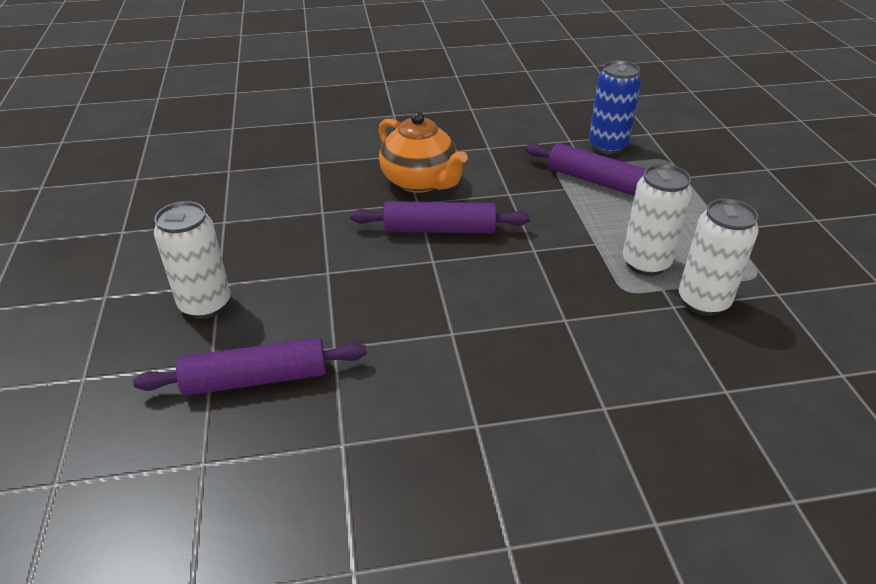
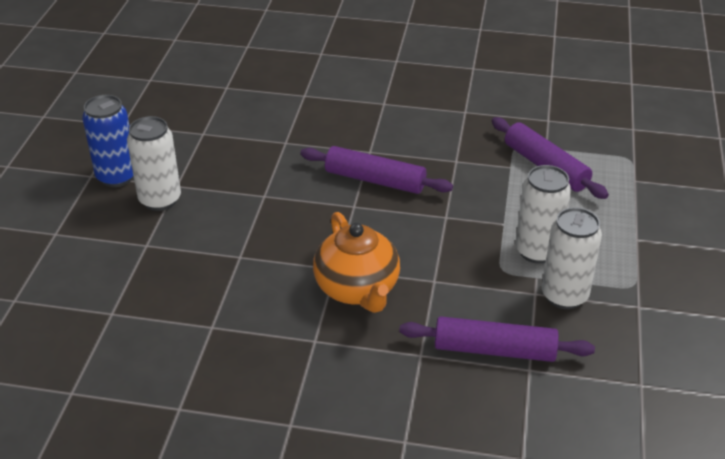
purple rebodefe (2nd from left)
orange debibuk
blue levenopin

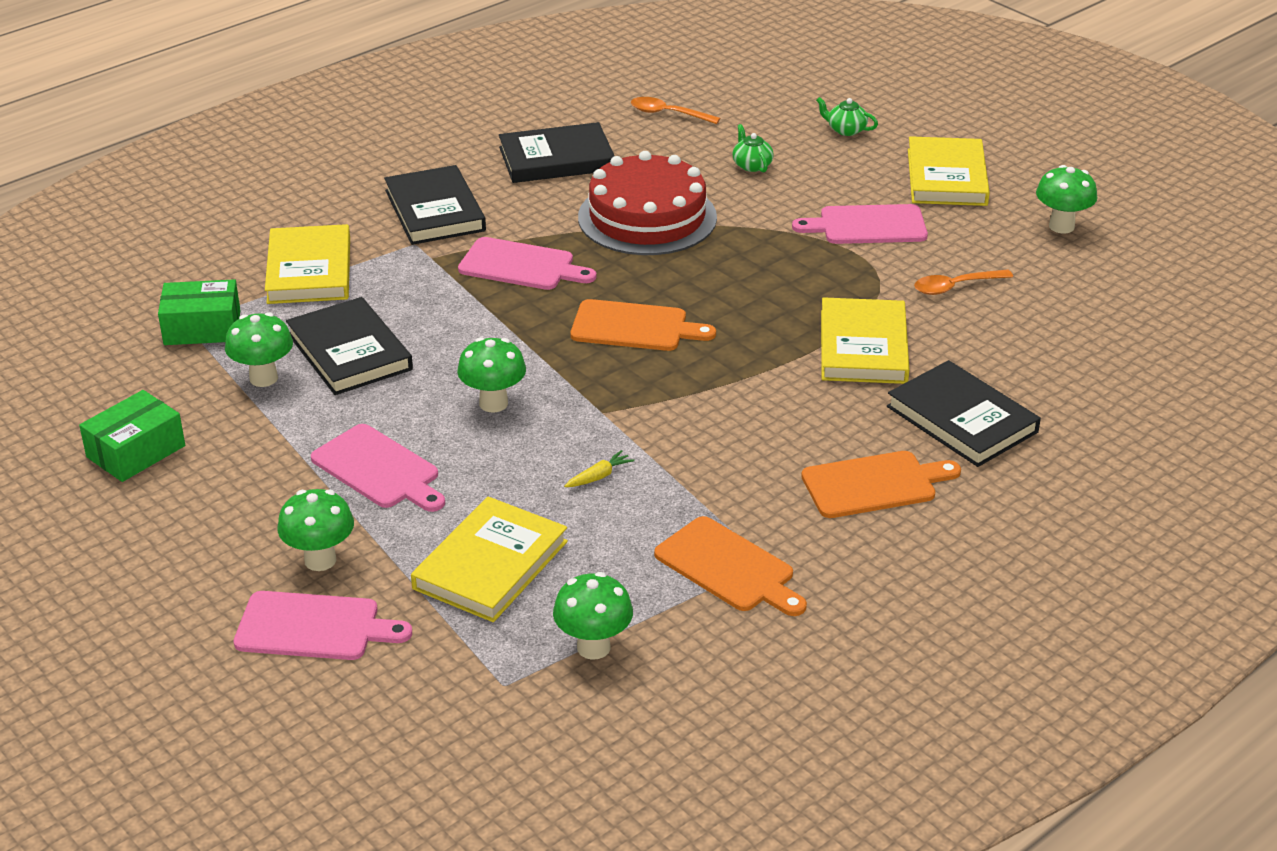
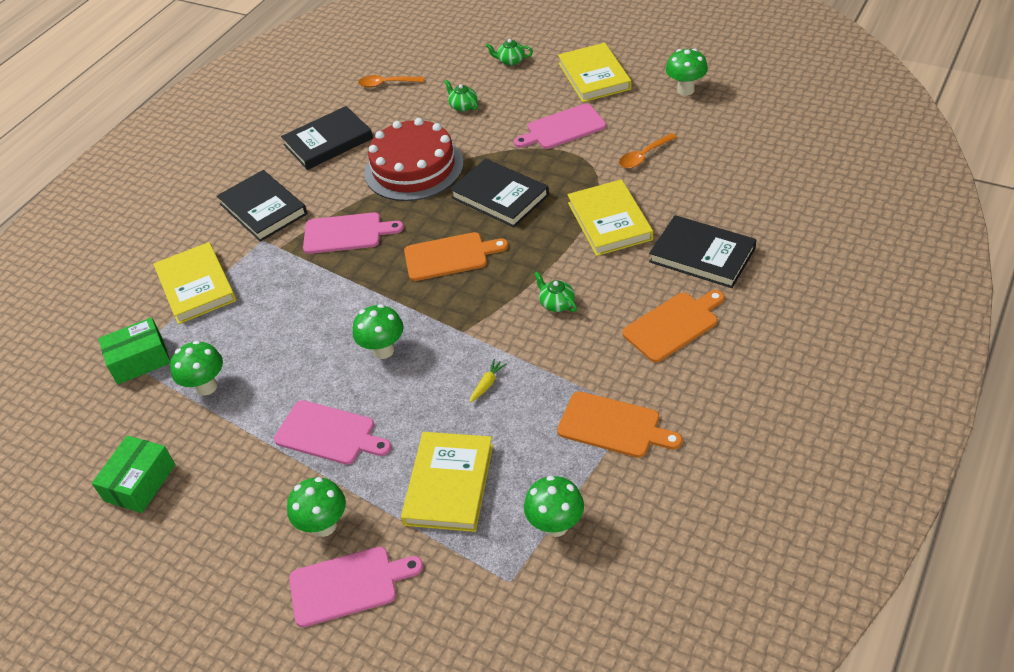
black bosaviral (3rd from left)
green debibuk (3rd from left)

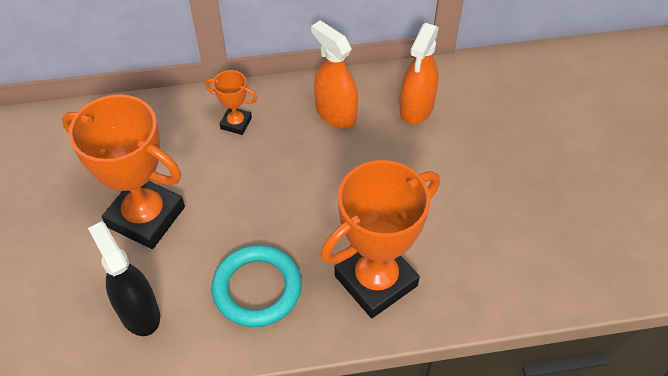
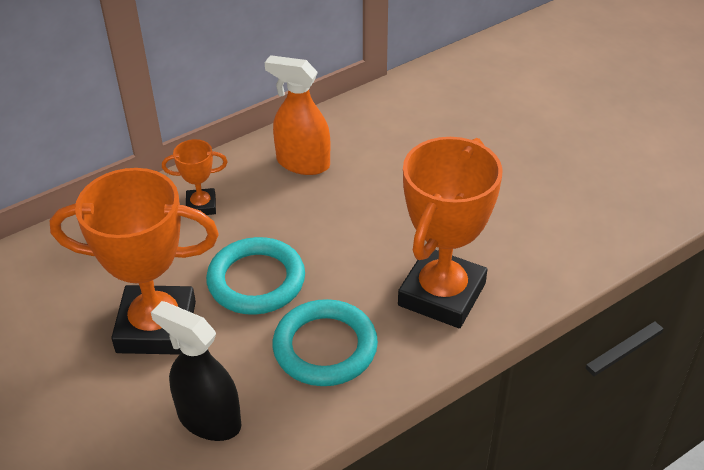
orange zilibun (2nd from left in the first image)
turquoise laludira (1st from left)

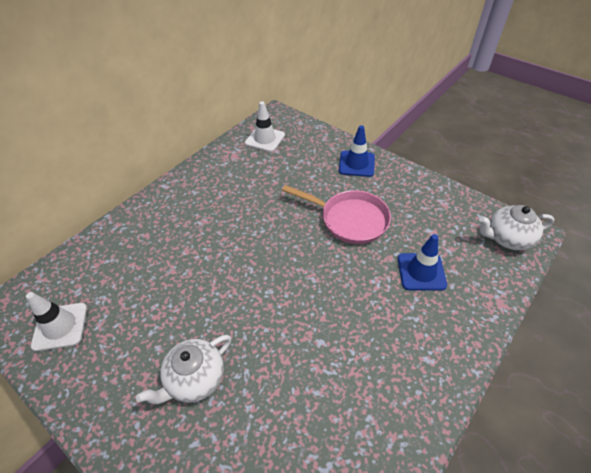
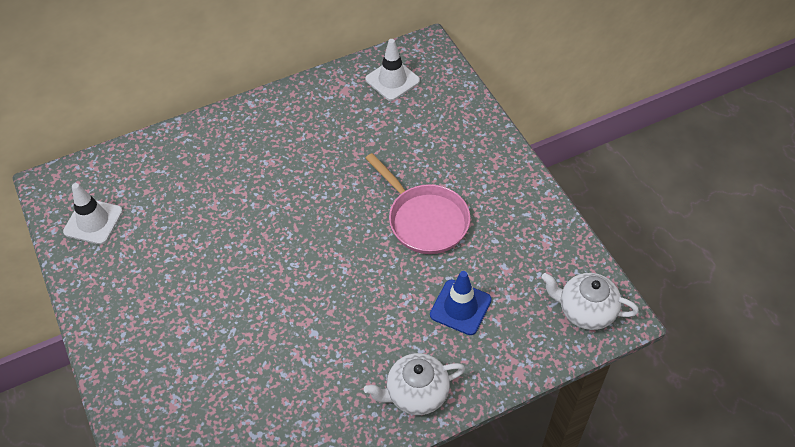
white debibuk (1st from left)
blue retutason (1st from left in the first image)

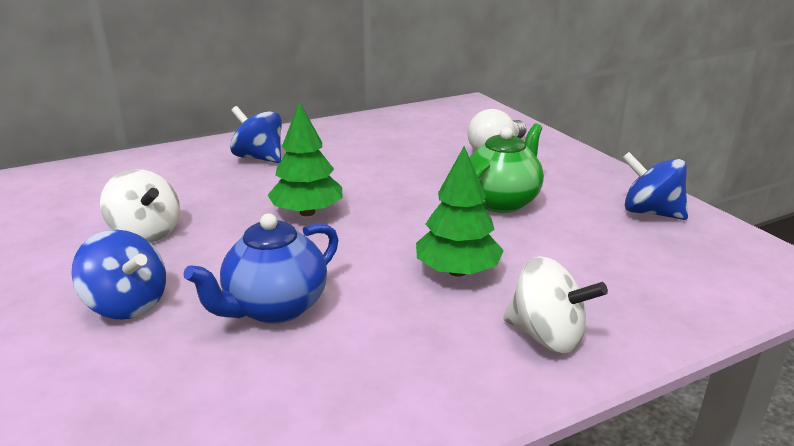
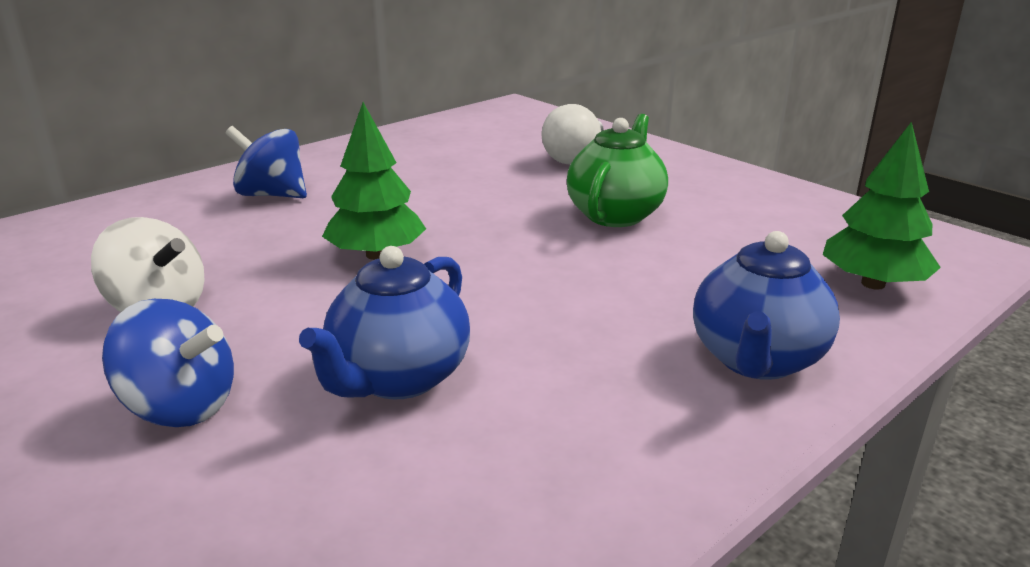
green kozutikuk (2nd from left)
blue debibuk (2nd from left)
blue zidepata (3rd from left in the first image)

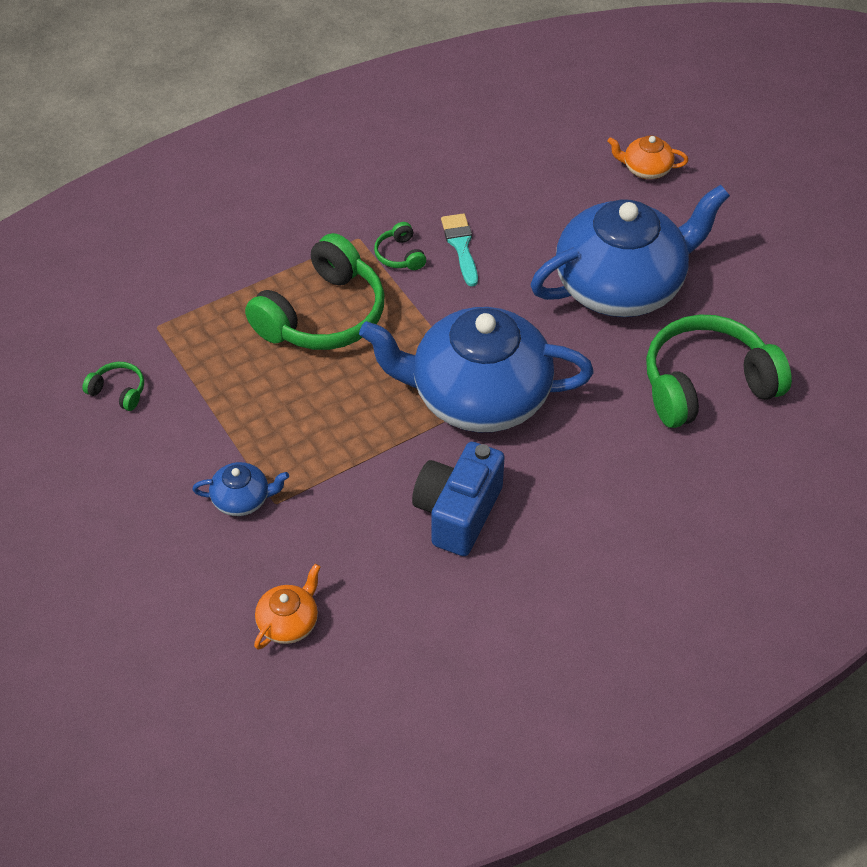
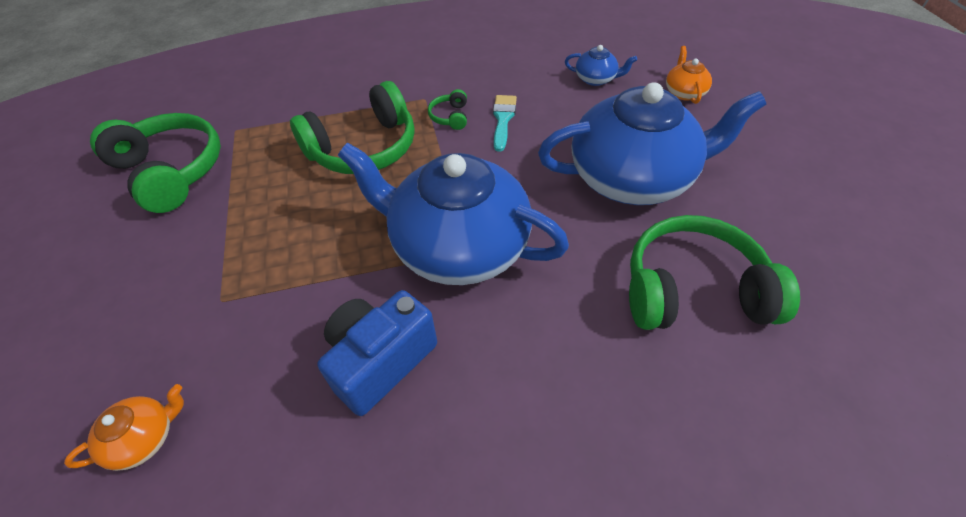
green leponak (1st from left)
blue debibuk (2nd from left)
orange debibuk (2nd from left)

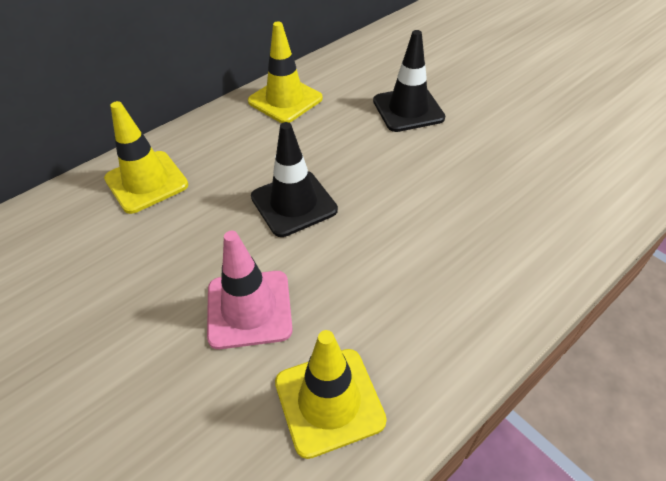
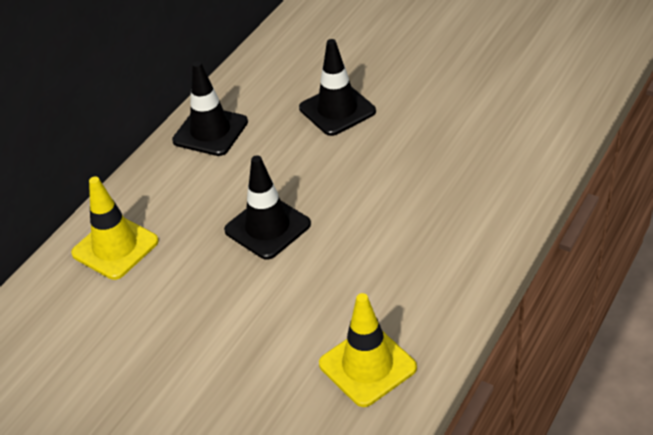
pink retutason
black retutason (1st from left)

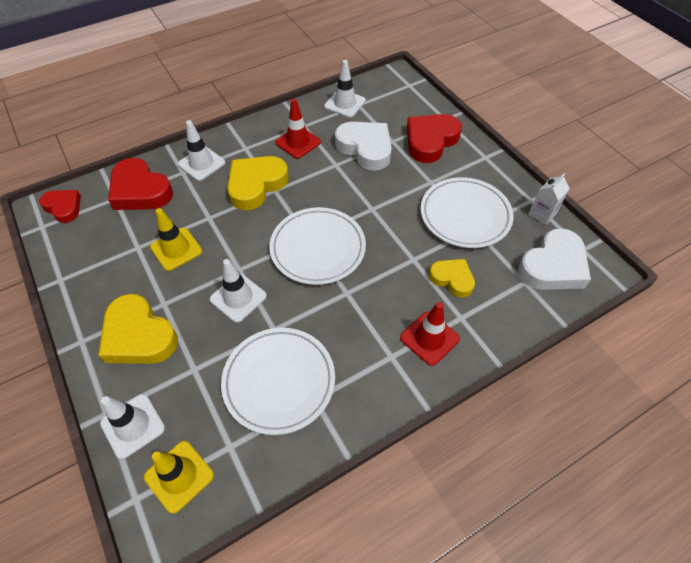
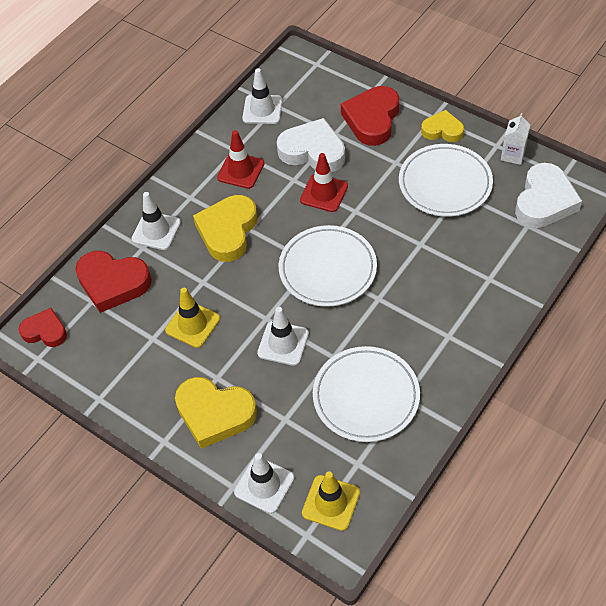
red retutason (2nd from left)
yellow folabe (3rd from left)

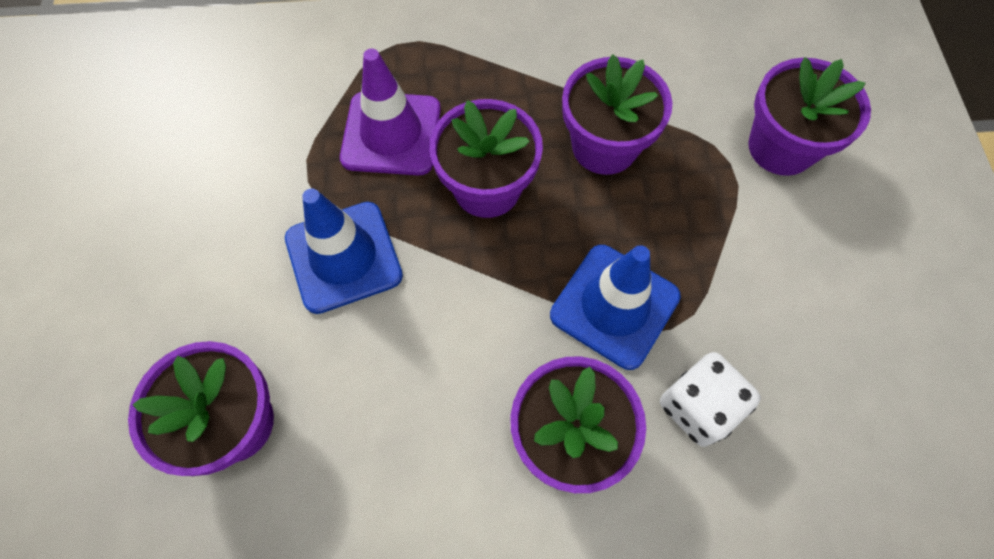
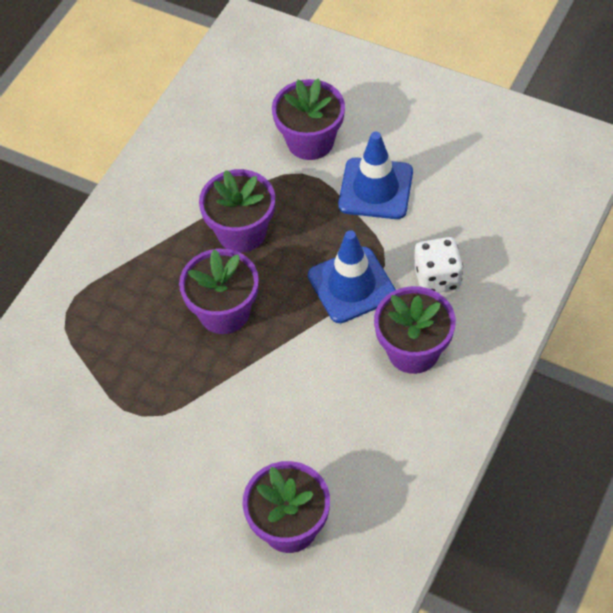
blue retutason (2nd from left)
purple retutason

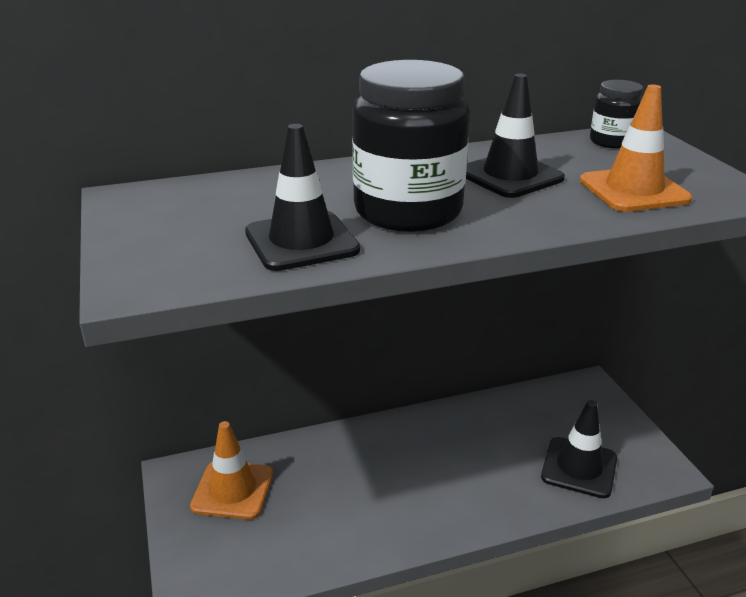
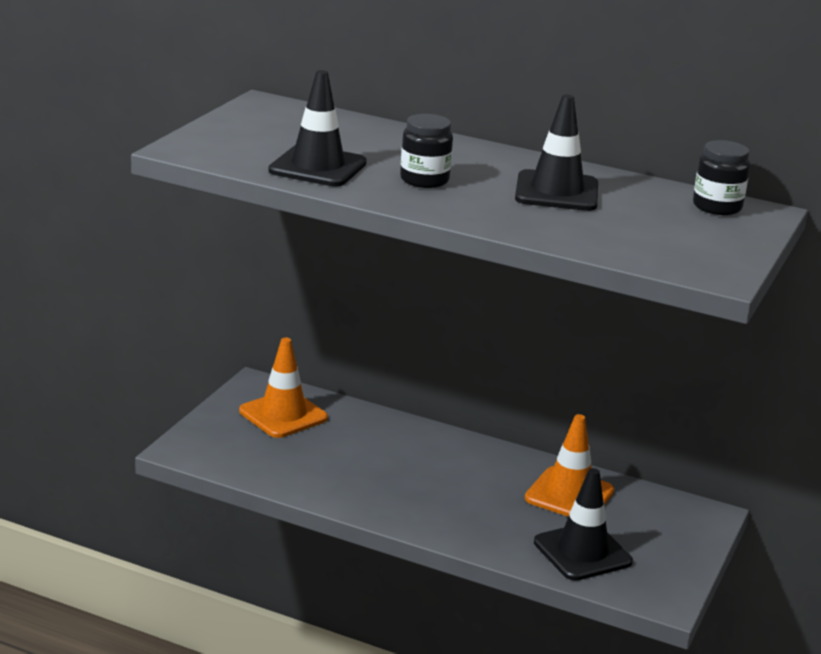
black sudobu (1st from left)
orange retutason (2nd from left)

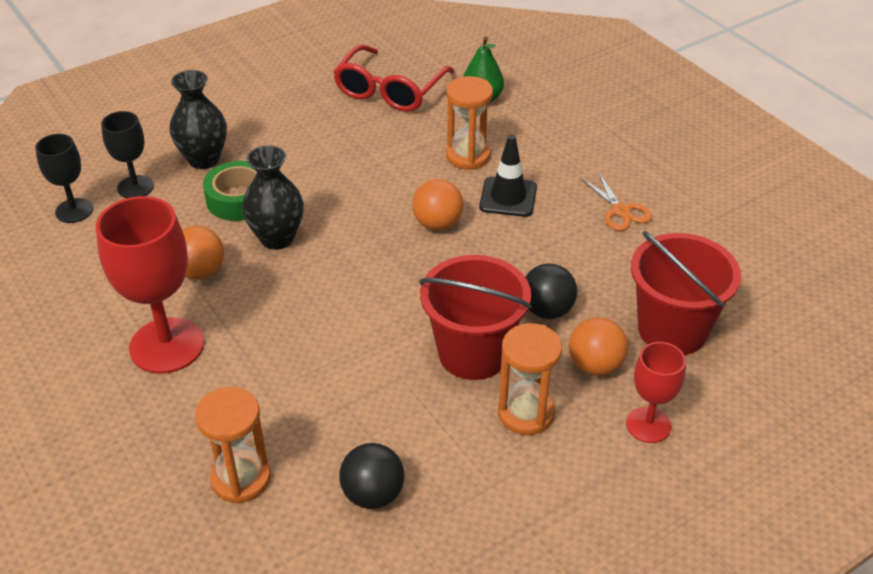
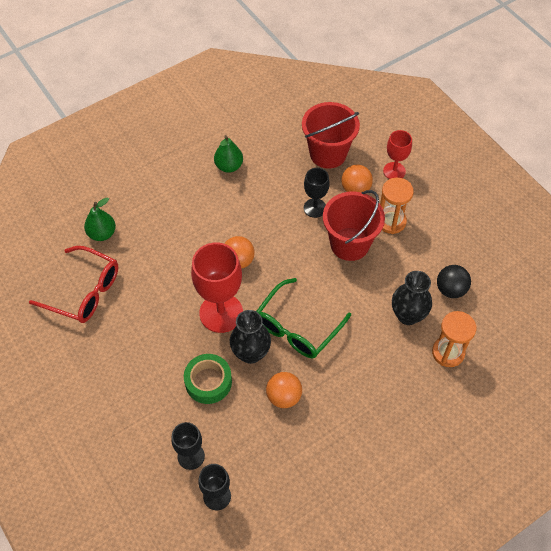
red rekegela (1st from left)
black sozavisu (2nd from left)
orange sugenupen (2nd from left in the first image)
black retutason
black rekegela (3rd from left)
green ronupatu (2nd from left)
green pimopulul

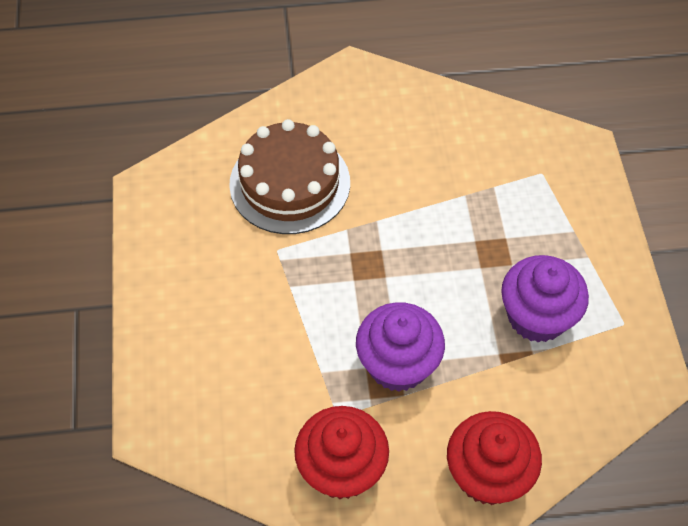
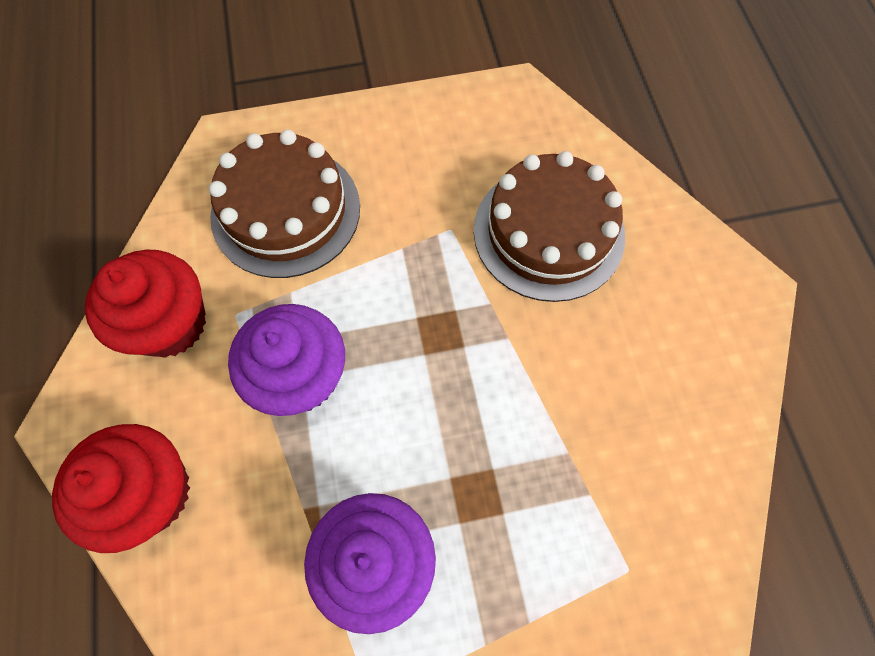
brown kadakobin (1st from left)

